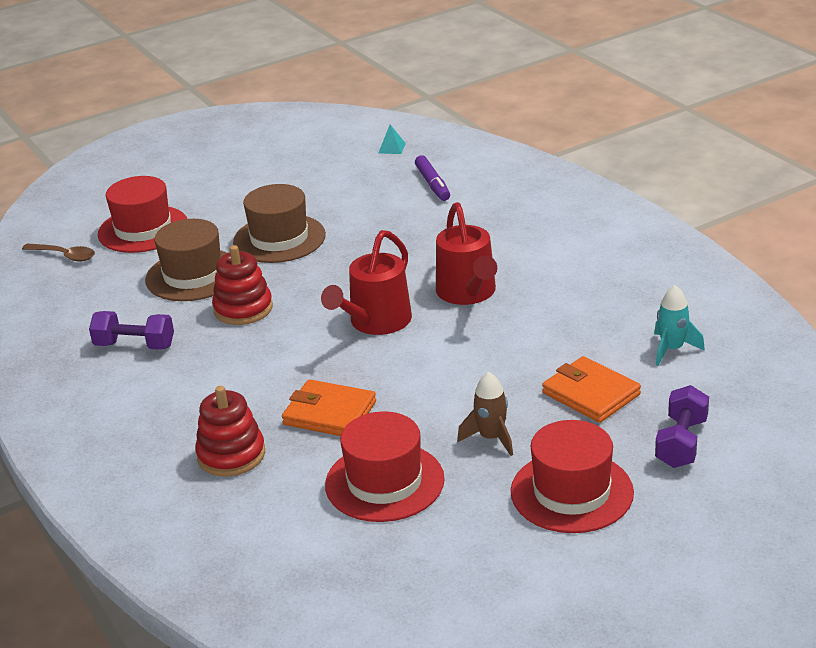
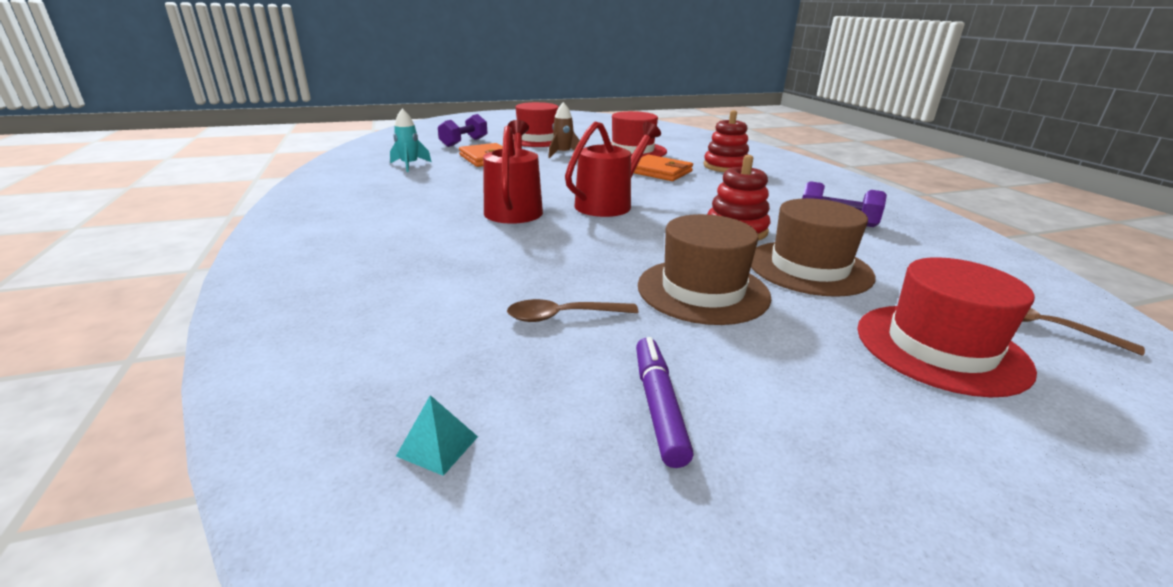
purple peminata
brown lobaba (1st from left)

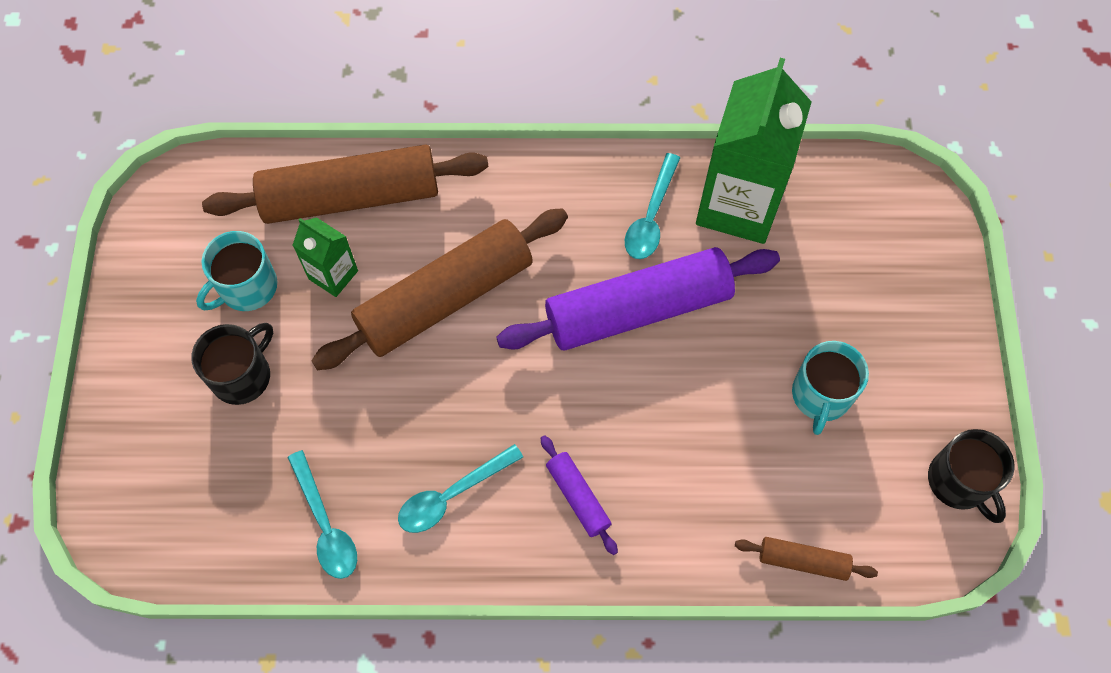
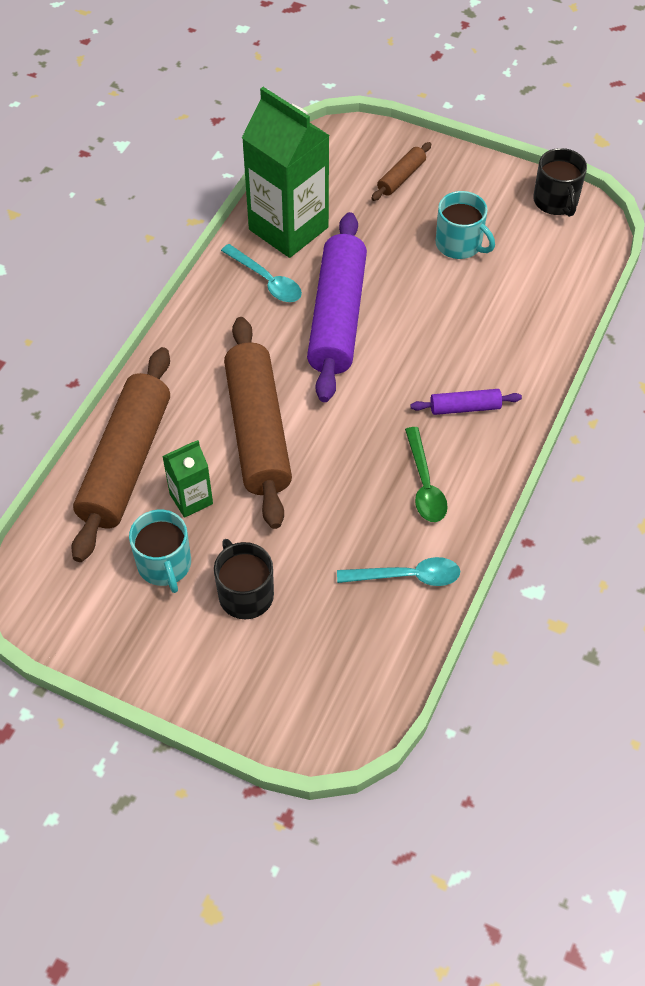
green lobaba
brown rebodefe (3rd from left)
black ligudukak (2nd from left)

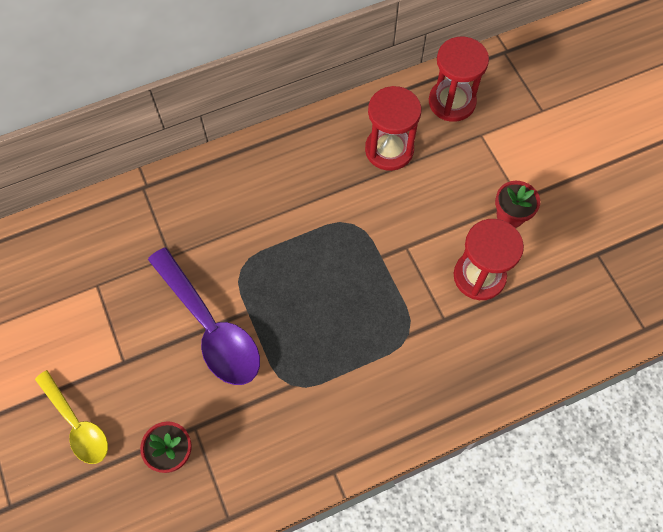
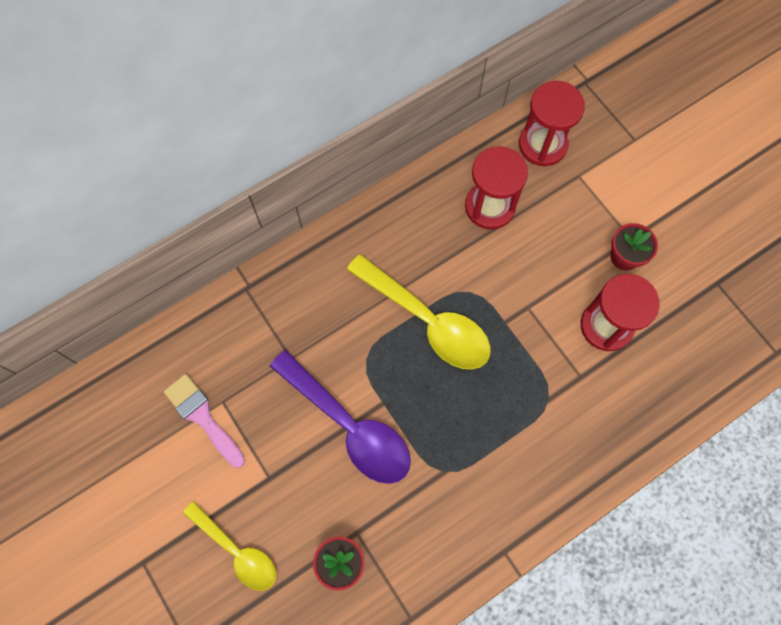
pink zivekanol
yellow lobaba (2nd from left)

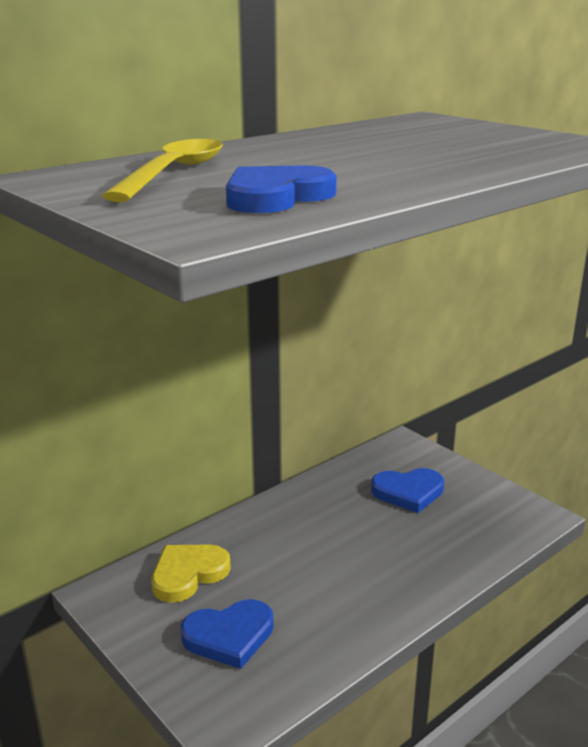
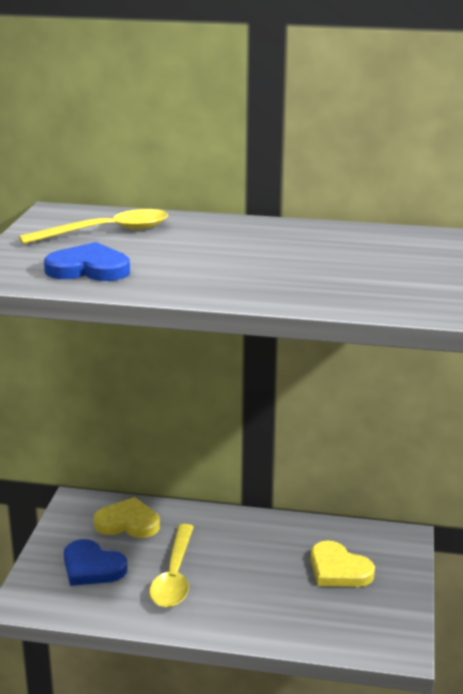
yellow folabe (2nd from left)
yellow lobaba (2nd from left)

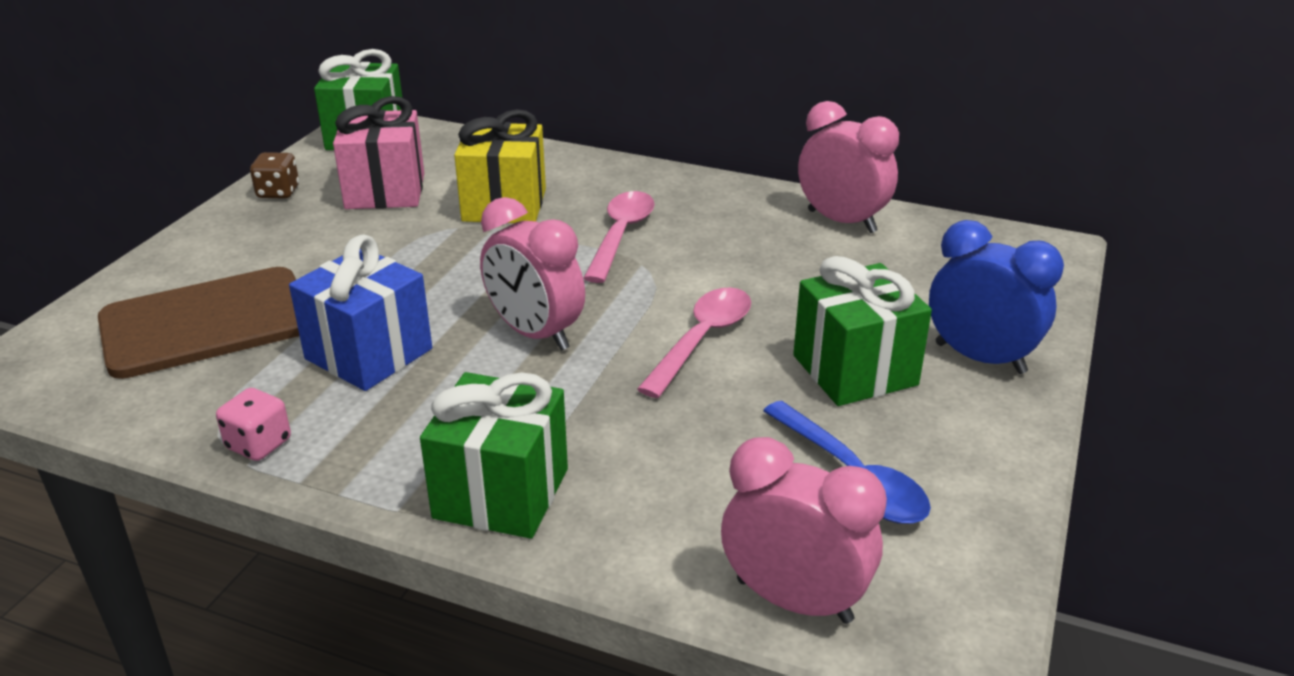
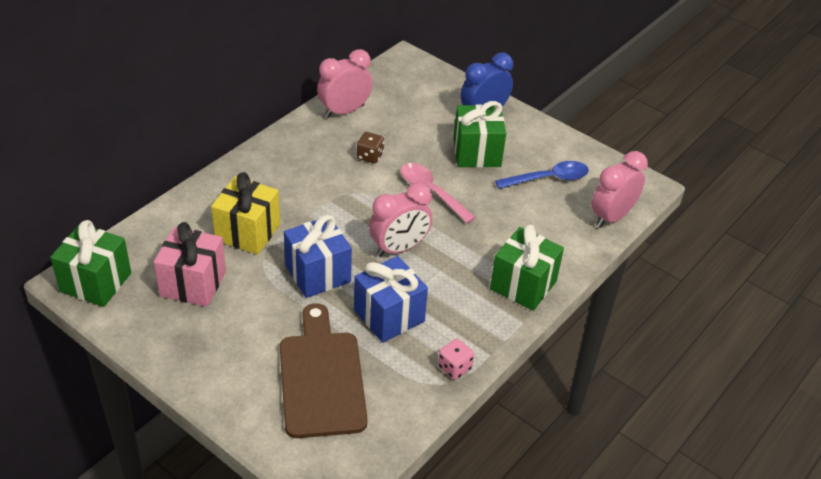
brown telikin
pink lobaba (1st from left in the first image)
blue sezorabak (1st from left)

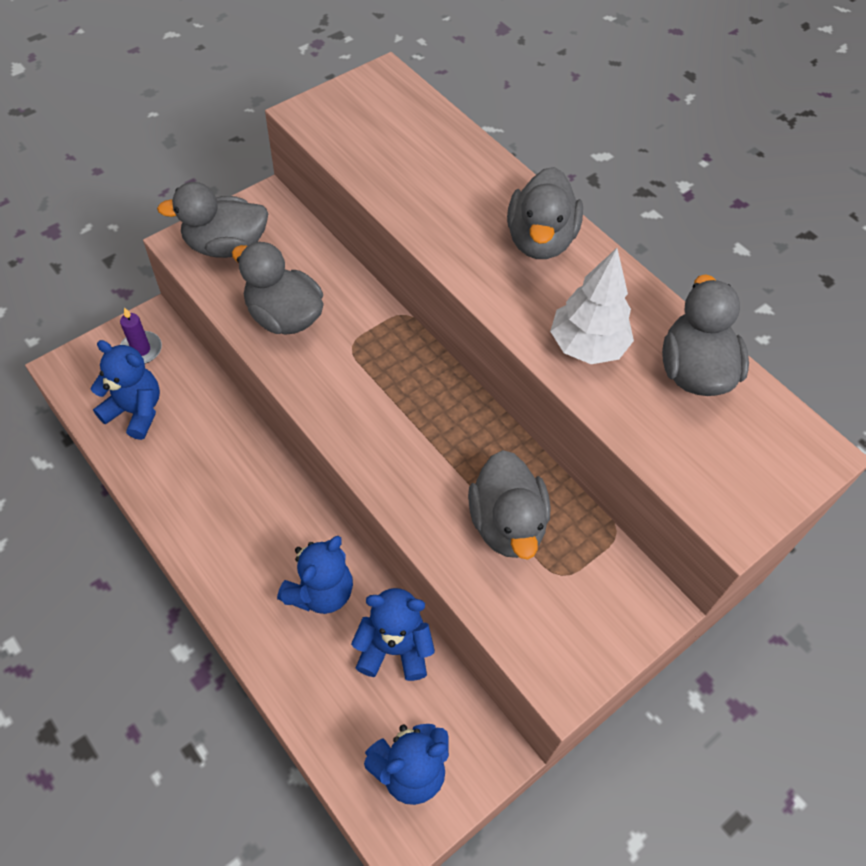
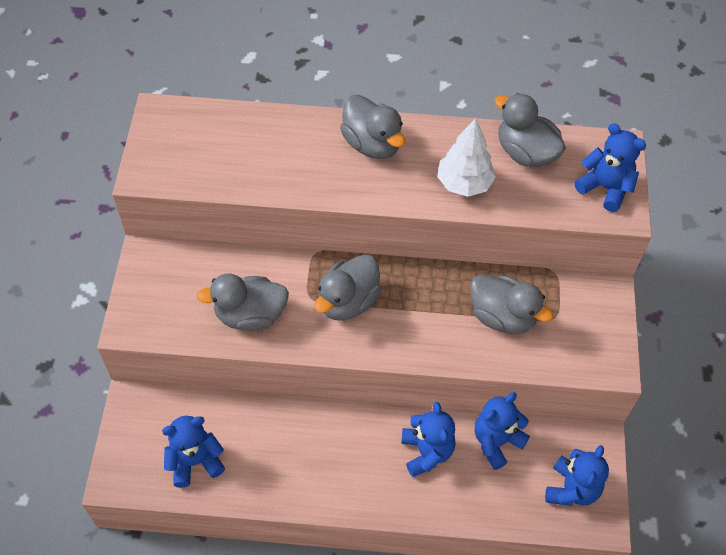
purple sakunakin
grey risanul (2nd from left)
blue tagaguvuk (5th from left)

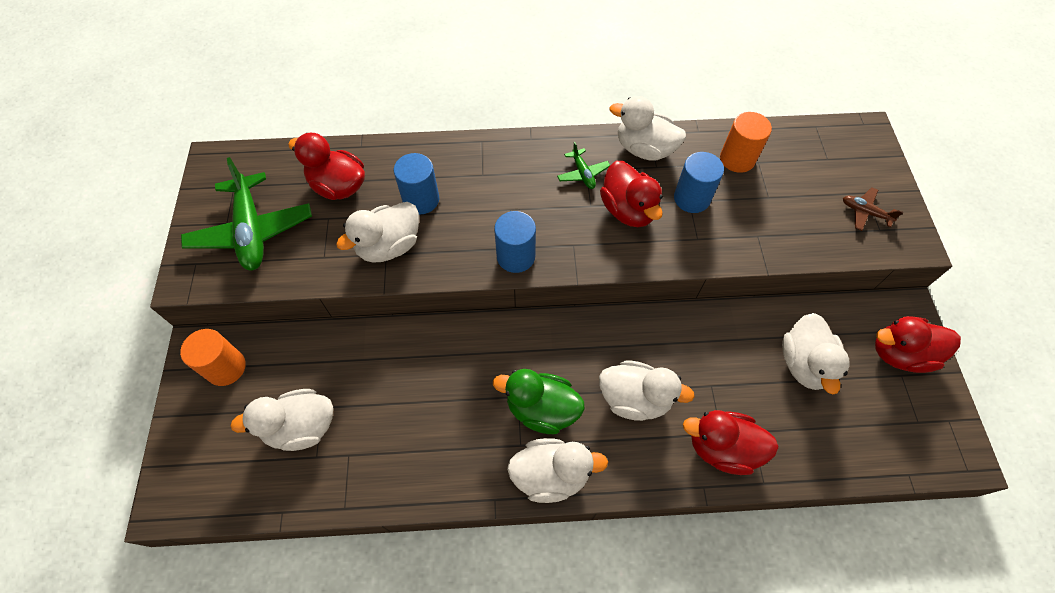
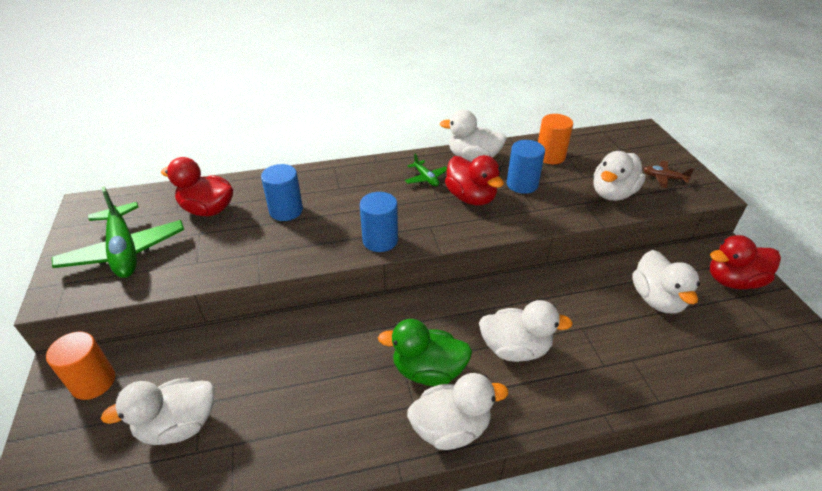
white risanul (5th from left)
red risanul (3rd from left in the first image)

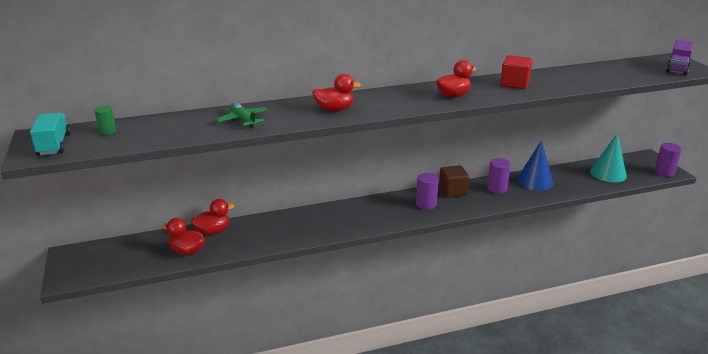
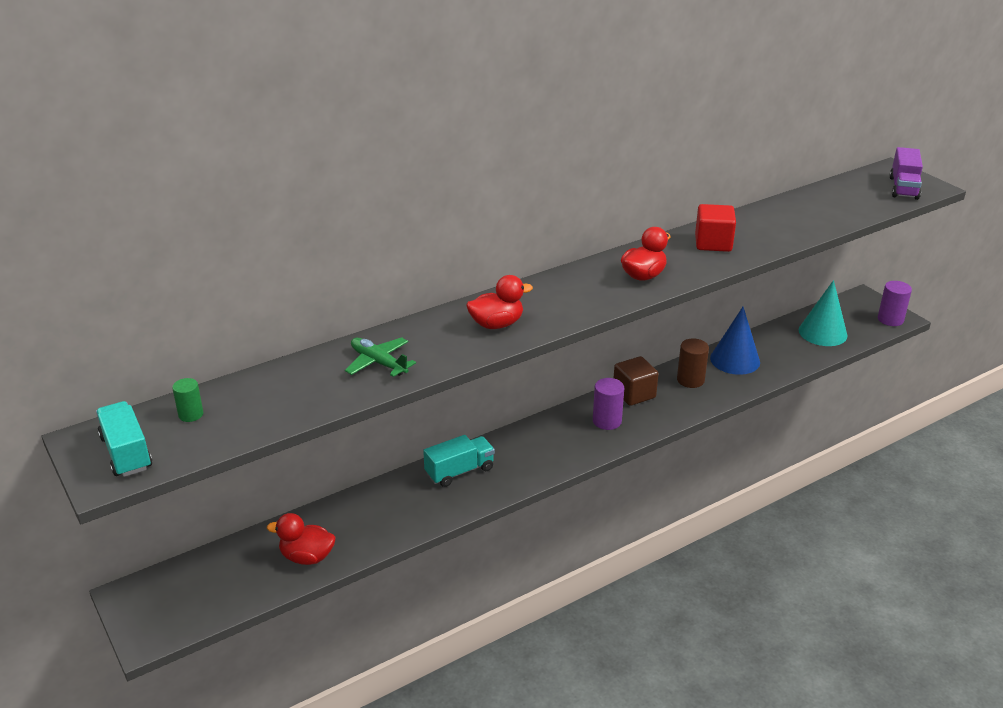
red risanul (2nd from left in the first image)
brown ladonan
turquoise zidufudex (2nd from left)

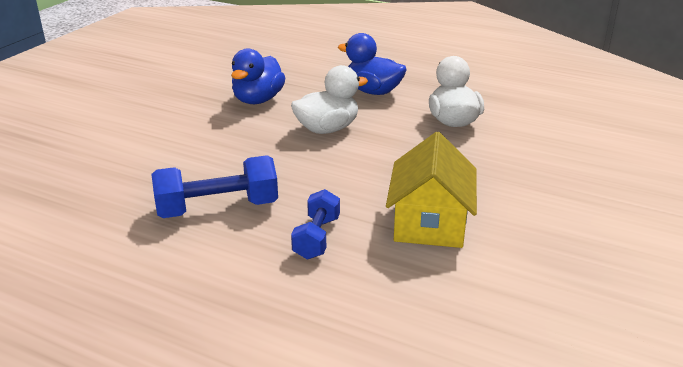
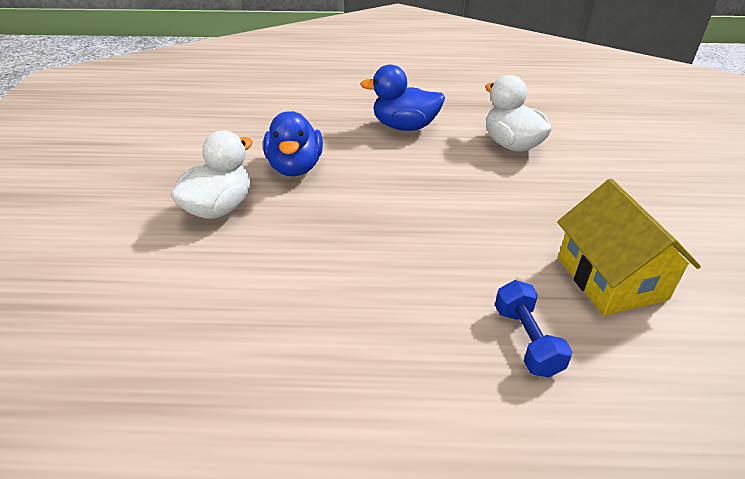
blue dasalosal (1st from left in the first image)
white risanul (1st from left)

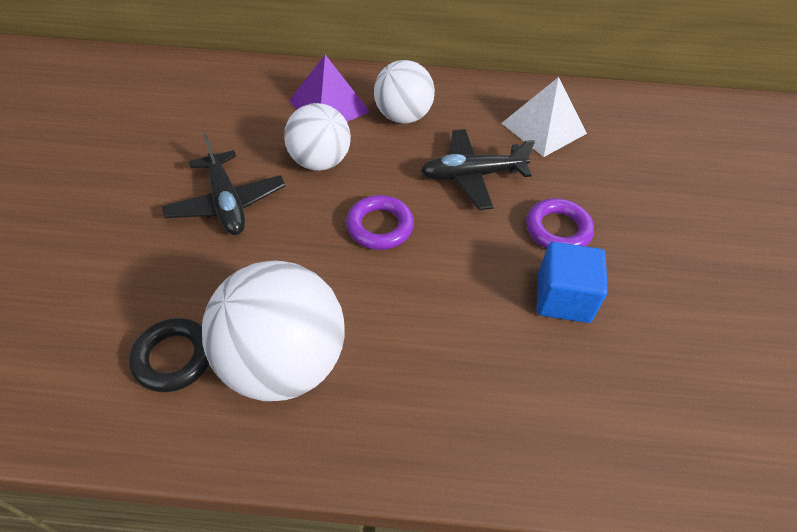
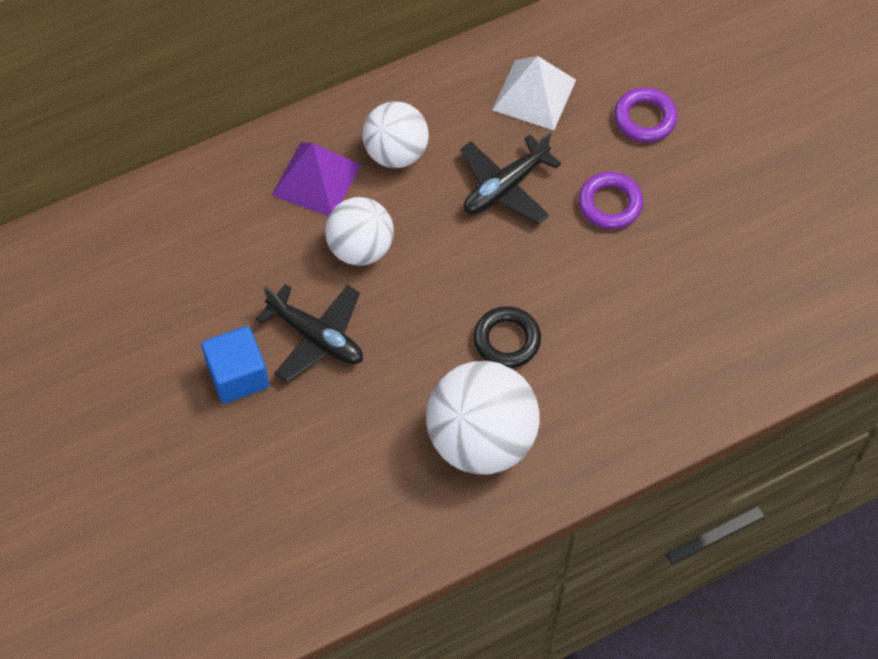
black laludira
purple laludira (2nd from left)
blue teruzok

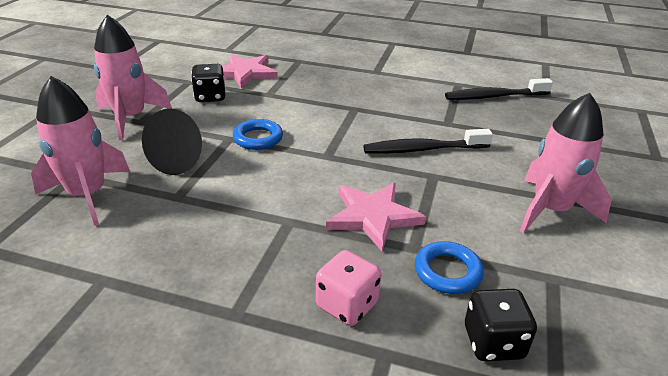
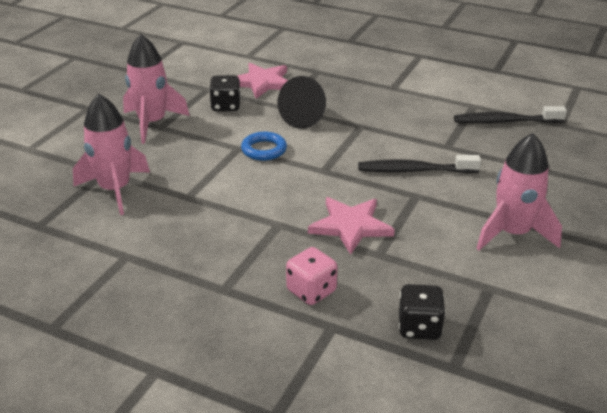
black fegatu
blue laludira (2nd from left in the first image)

